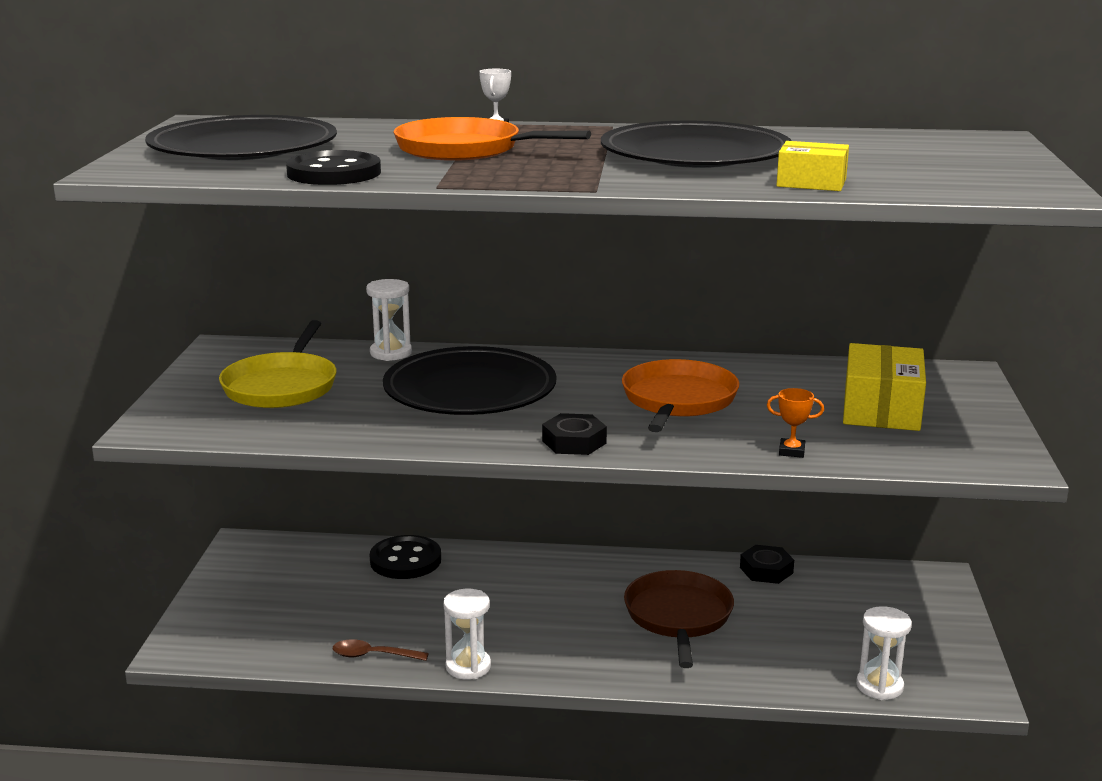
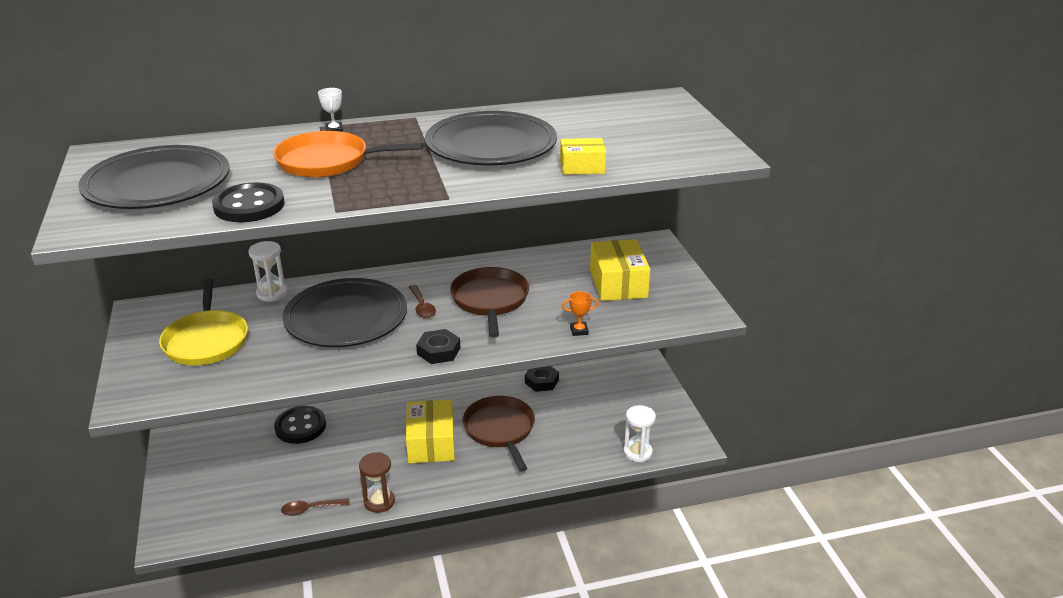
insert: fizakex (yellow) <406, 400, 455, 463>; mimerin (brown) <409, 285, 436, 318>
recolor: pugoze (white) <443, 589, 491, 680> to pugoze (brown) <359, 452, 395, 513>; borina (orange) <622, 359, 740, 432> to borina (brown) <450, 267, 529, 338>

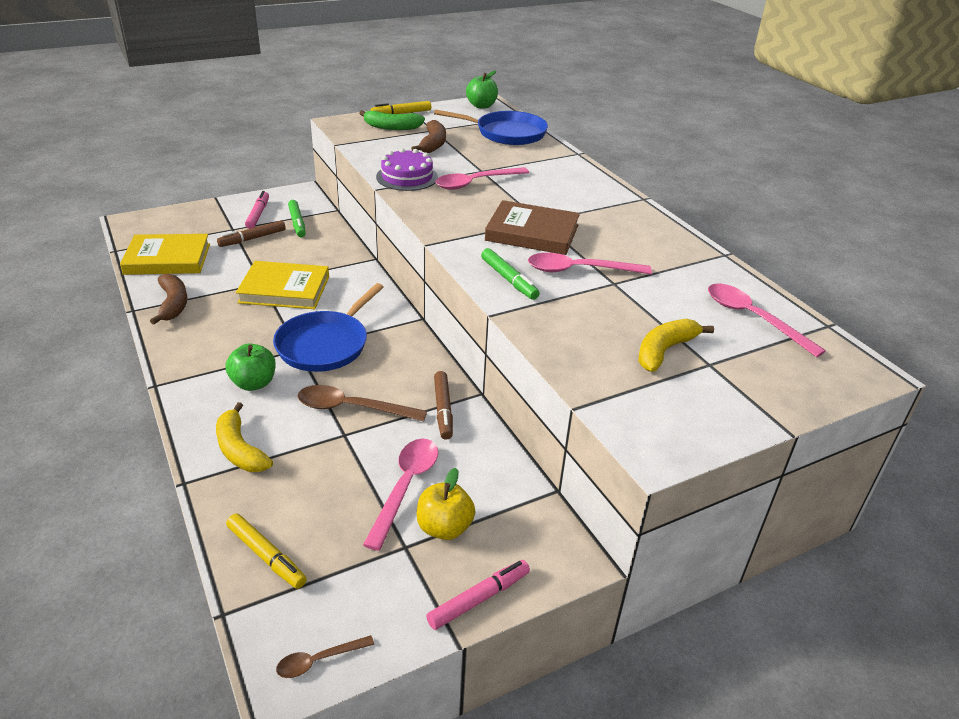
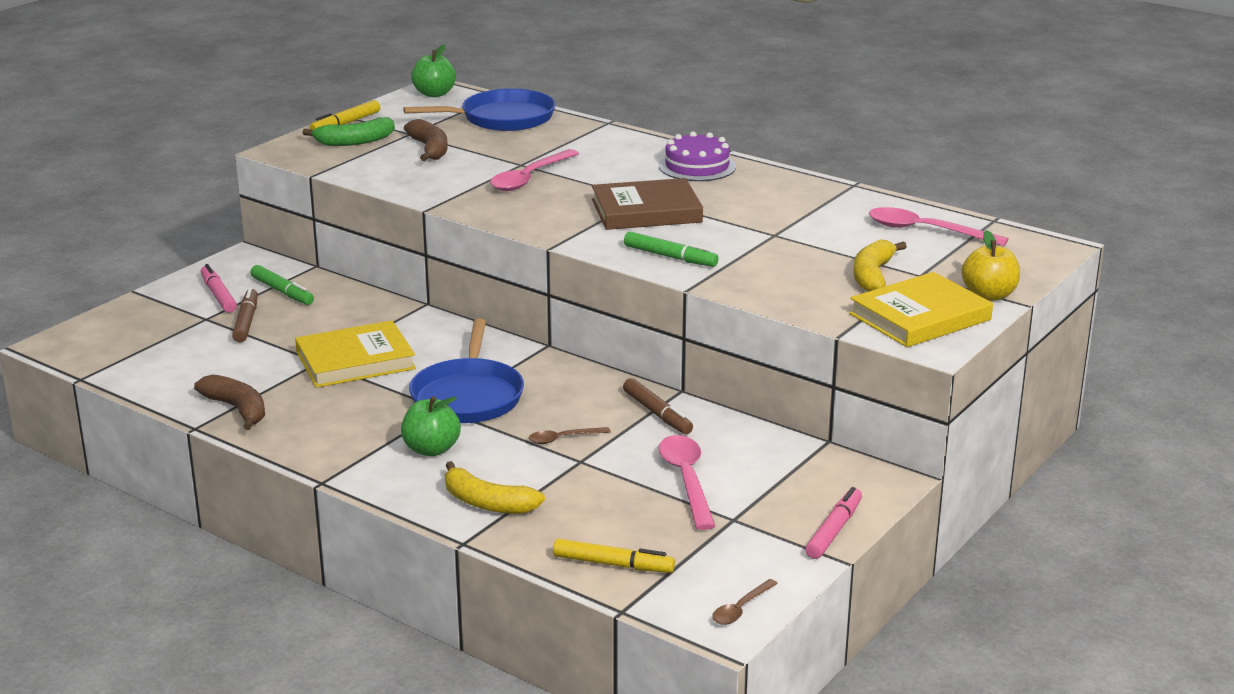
delete: mimerin (pink) <528, 253, 652, 274>
move: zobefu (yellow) <120, 234, 210, 275> to <849, 272, 993, 347>; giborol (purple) <376, 148, 438, 191> to <659, 131, 736, 181>; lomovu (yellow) <417, 468, 475, 540> to <962, 230, 1020, 301>
rotate: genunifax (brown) <217, 220, 286, 247> = <232, 287, 258, 342> 150 degrees clockwise
resize: mimerin (brown) <297, 385, 427, 422> = <528, 427, 611, 444> x0.54

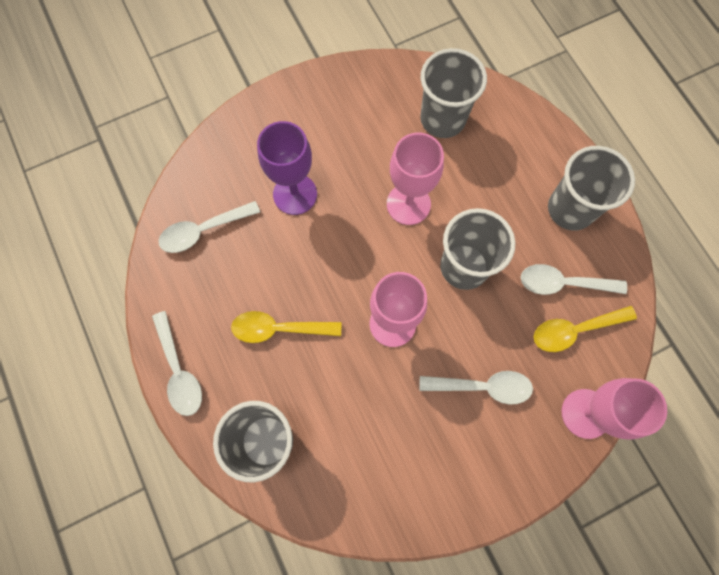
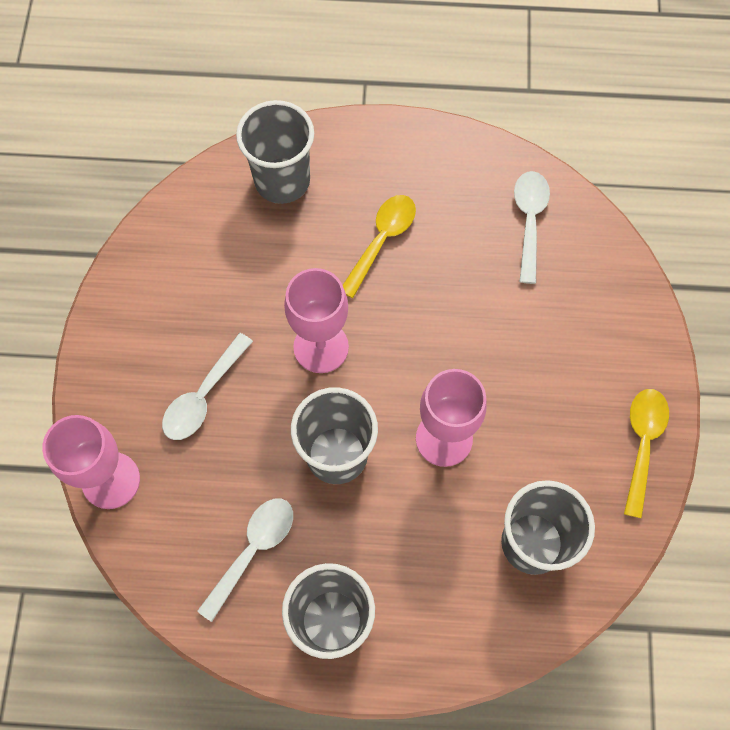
delete: mimerin (white) <152, 311, 202, 416>; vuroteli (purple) <257, 121, 317, 215>
move: mimerin (yellow) <534, 306, 637, 352> to <624, 389, 669, 518>

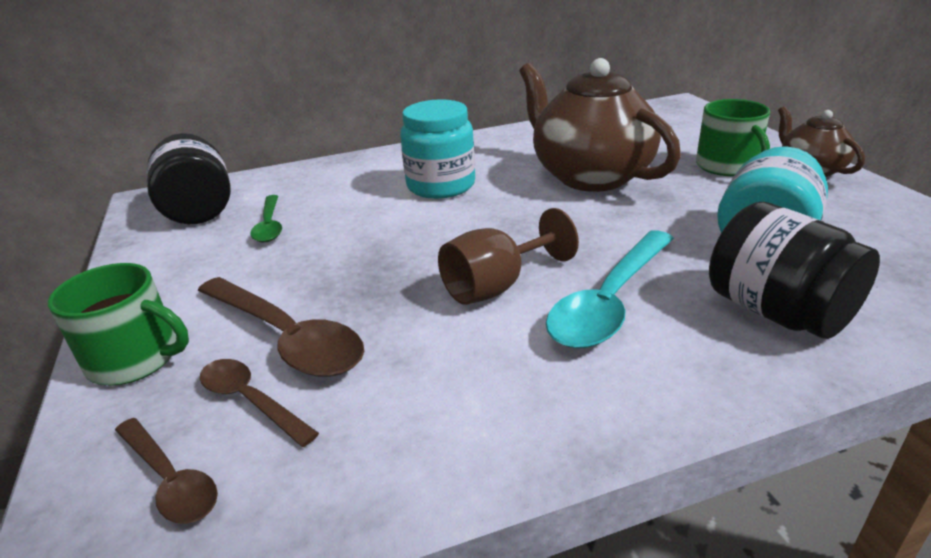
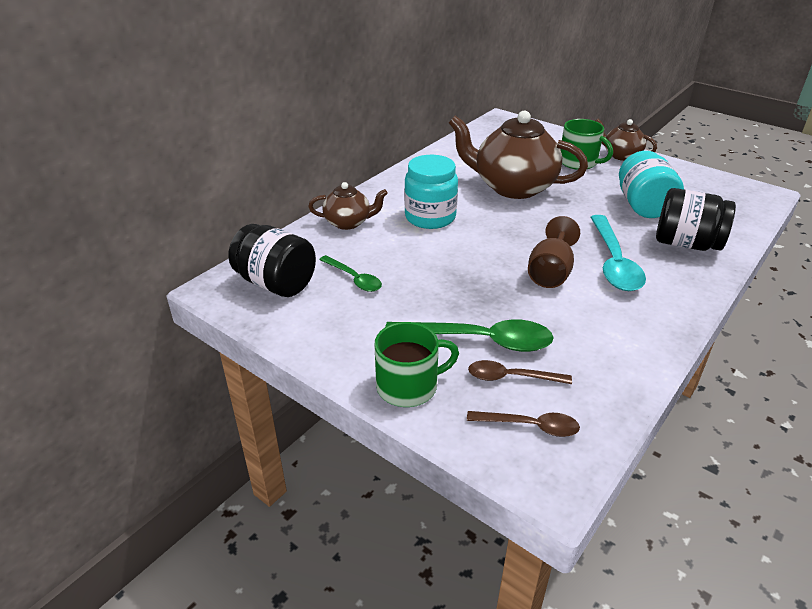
insert: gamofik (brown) <308, 182, 388, 230>
recolor: mimerin (brown) <198, 277, 364, 377> to mimerin (green) <385, 319, 554, 352>

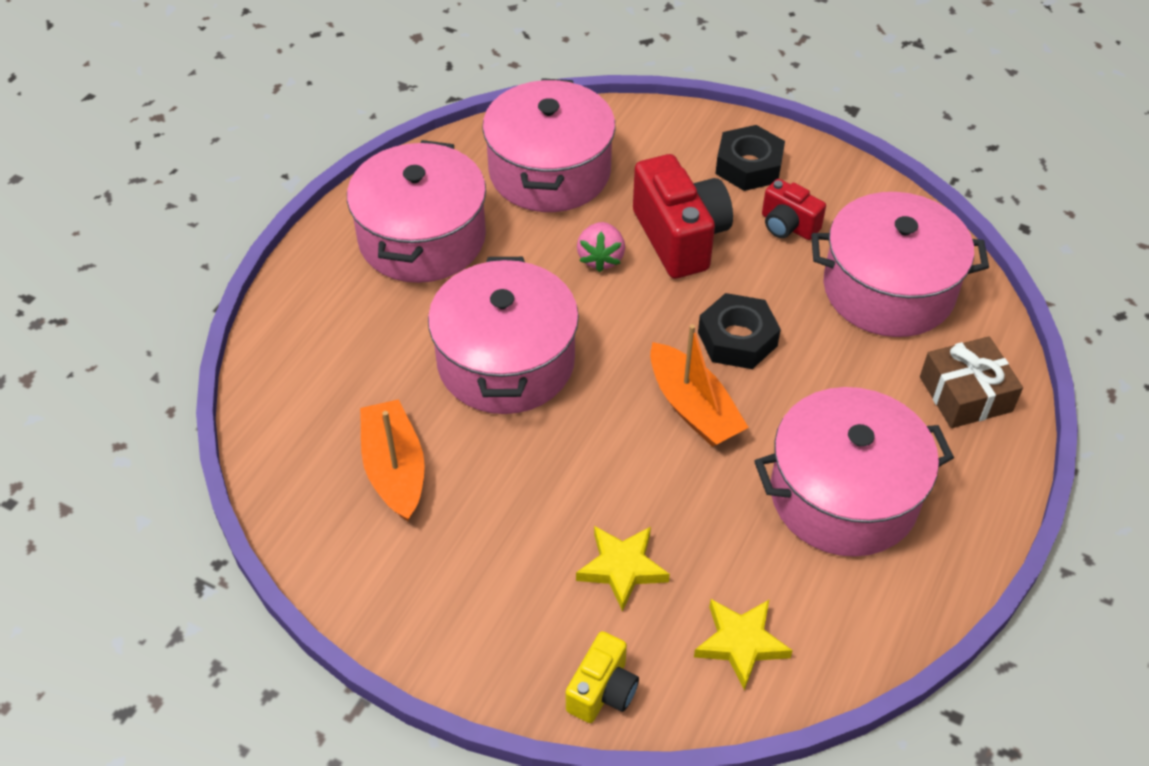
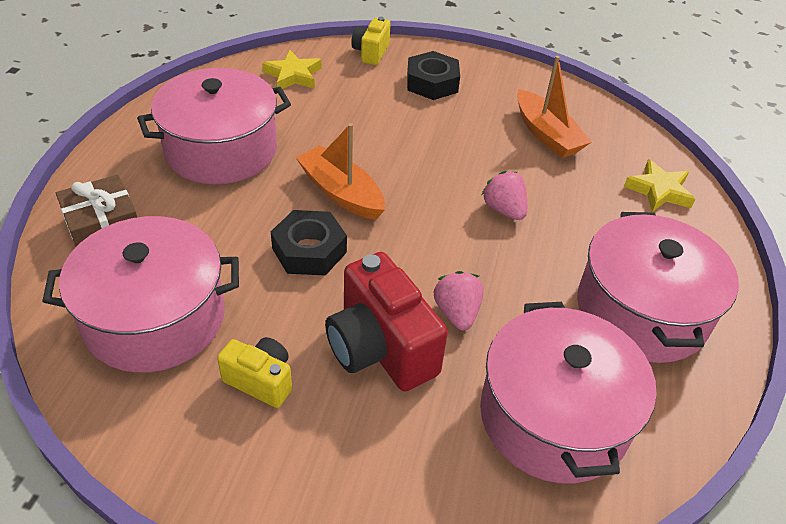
move: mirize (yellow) <576, 526, 670, 612> to <624, 159, 695, 212>; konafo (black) <715, 125, 785, 191> to <407, 51, 460, 100>
replace: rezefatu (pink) <428, 257, 579, 414> to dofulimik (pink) <482, 171, 527, 220>
recolor: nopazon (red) <762, 179, 826, 240> to nopazon (yellow) <217, 337, 292, 408>

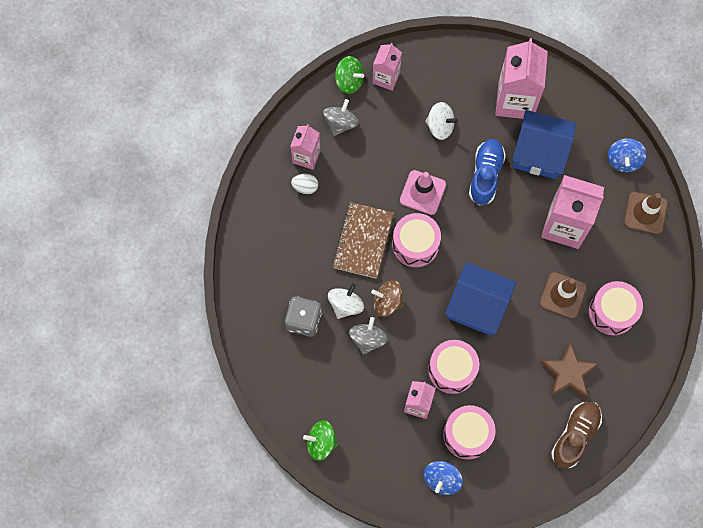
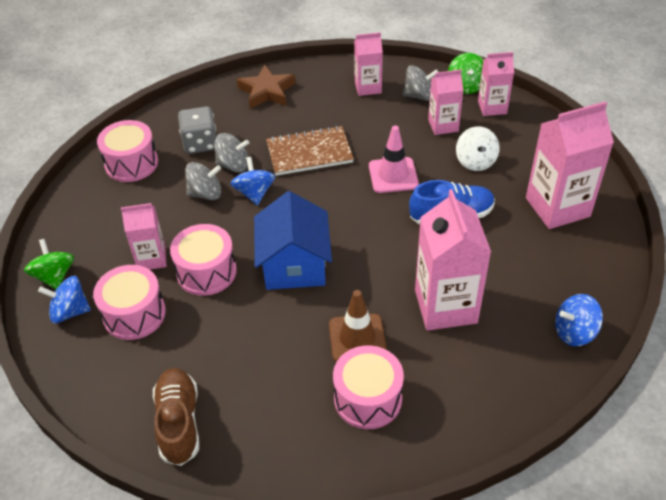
delete: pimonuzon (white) <291, 174, 318, 194>; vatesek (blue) <512, 110, 576, 179>; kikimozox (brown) <624, 192, 668, 234>
insert: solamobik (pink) <428, 69, 464, 135>
move: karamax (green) <303, 420, 338, 461> to <24, 239, 74, 290>; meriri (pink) <392, 213, 441, 267> to <97, 120, 158, 182>; mirize (brown) <540, 342, 599, 399> to <237, 65, 295, 109>
recolor: karamax (white) <328, 284, 364, 319> to karamax (grey) <214, 133, 249, 173>; karamax (brown) <371, 280, 403, 317> to karamax (blue) <230, 157, 275, 205>
rotate: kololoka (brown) <551, 401, 602, 469> = <153, 368, 199, 466> 105 degrees counterclockwise

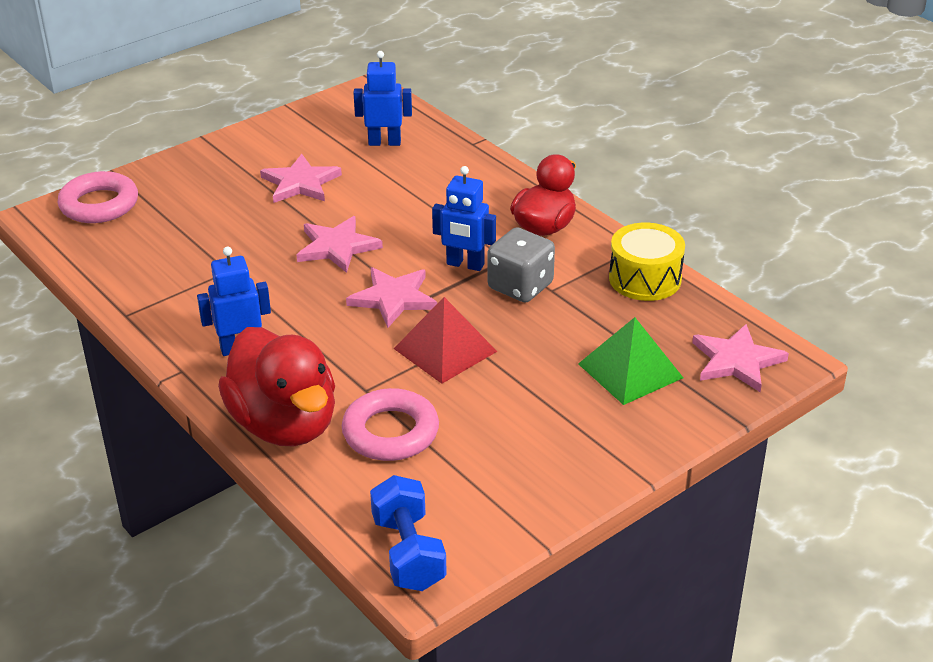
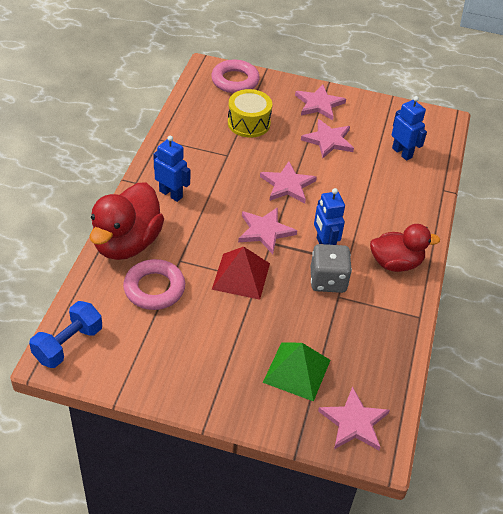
insert: mirize (pink) <295, 84, 346, 120>
move: meriri (yellow) <609, 223, 685, 301> to <228, 89, 272, 138>

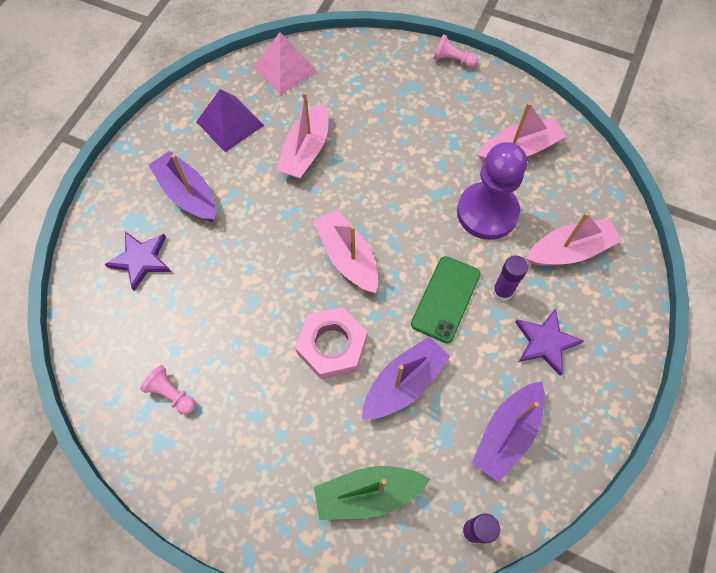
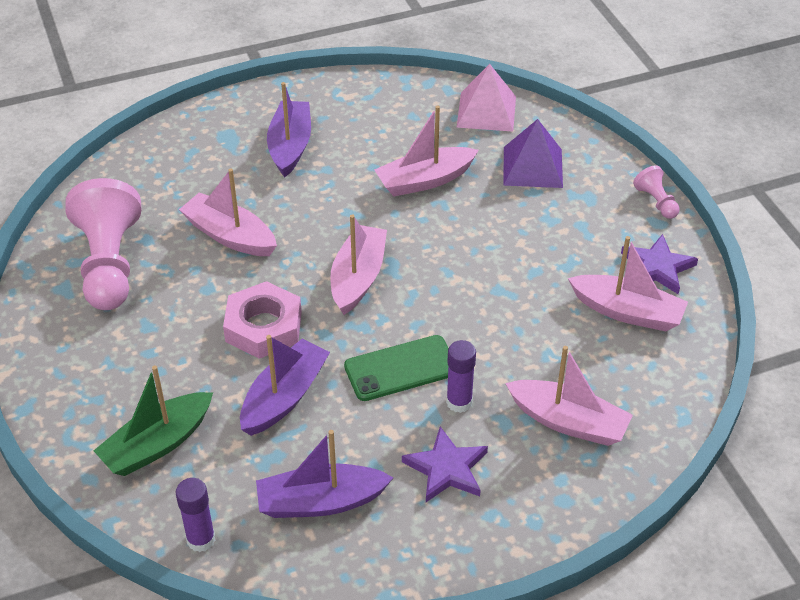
delete: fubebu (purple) <457, 142, 527, 240>
insert: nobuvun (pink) <179, 169, 277, 256>
move: mirize (purple) <104, 232, 171, 291> to <621, 234, 698, 294>; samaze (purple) <196, 89, 264, 152> to <503, 119, 563, 188>
rotate: nobuvun (green) <314, 466, 430, 520> = <94, 366, 213, 476> 75 degrees counterclockwise; nobuvun (purple) <362, 336, 450, 419> = <240, 335, 330, 436> 60 degrees counterclockwise
resize: fubebu (pink) <140, 365, 195, 414> = <66, 178, 141, 310> x2.24

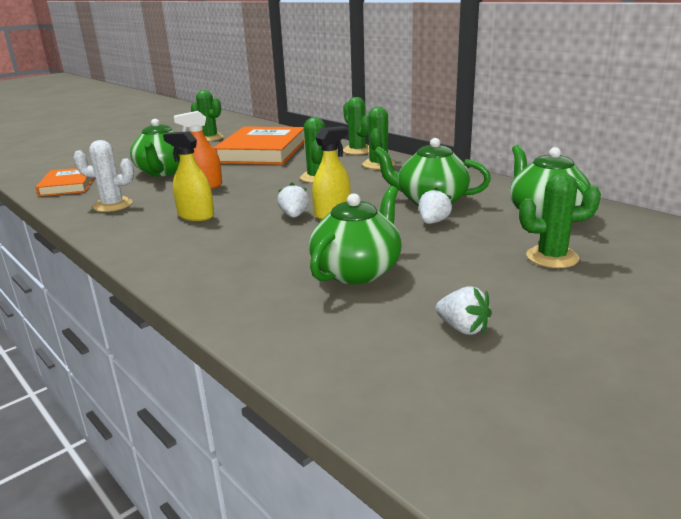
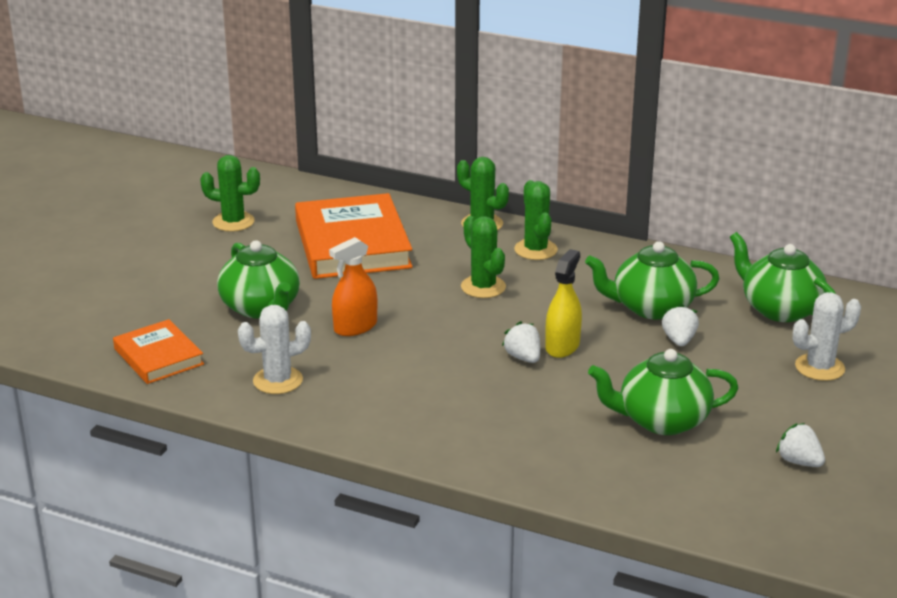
delete: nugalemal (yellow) <163, 131, 214, 221>
recolor: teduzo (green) <519, 173, 601, 268> to teduzo (white) <793, 292, 861, 381>
rotate: gamofik (green) <309, 186, 402, 284> = <588, 349, 738, 435> 105 degrees counterclockwise; dofulimik (white) <435, 286, 492, 335> = <776, 423, 825, 467> 150 degrees counterclockwise

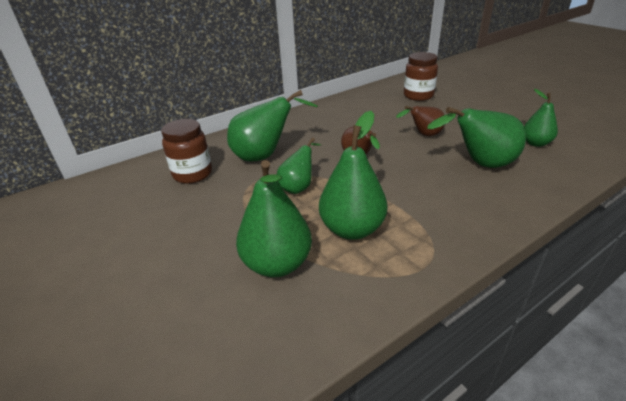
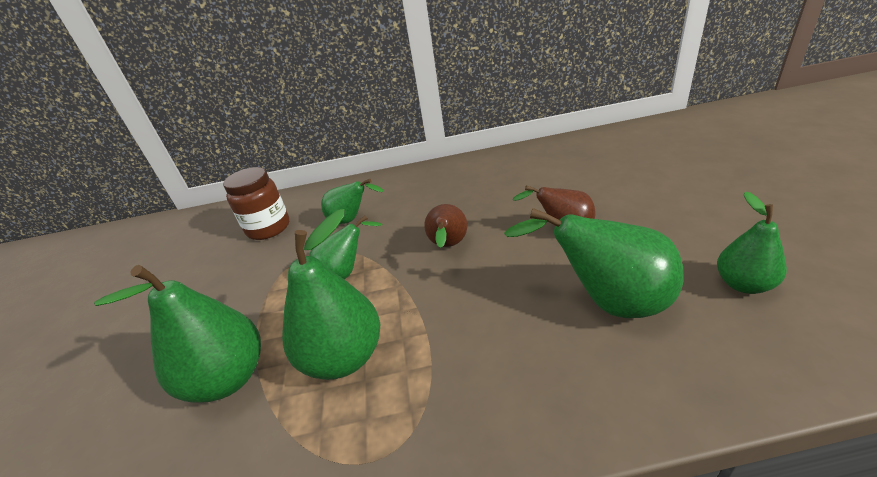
delete: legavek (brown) <404, 52, 438, 101>
resize: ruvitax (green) <227, 90, 318, 162> = <321, 179, 384, 224> x0.61

